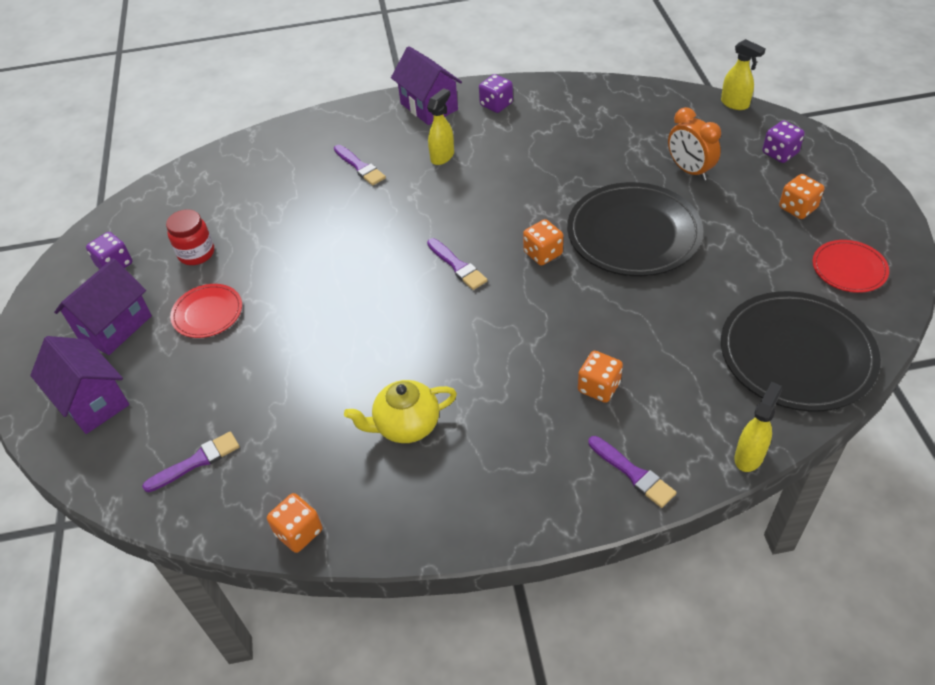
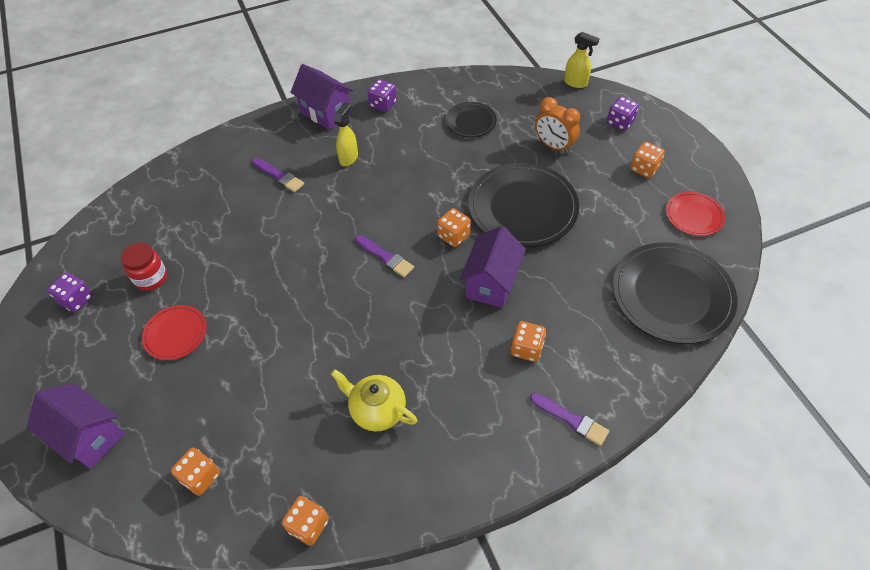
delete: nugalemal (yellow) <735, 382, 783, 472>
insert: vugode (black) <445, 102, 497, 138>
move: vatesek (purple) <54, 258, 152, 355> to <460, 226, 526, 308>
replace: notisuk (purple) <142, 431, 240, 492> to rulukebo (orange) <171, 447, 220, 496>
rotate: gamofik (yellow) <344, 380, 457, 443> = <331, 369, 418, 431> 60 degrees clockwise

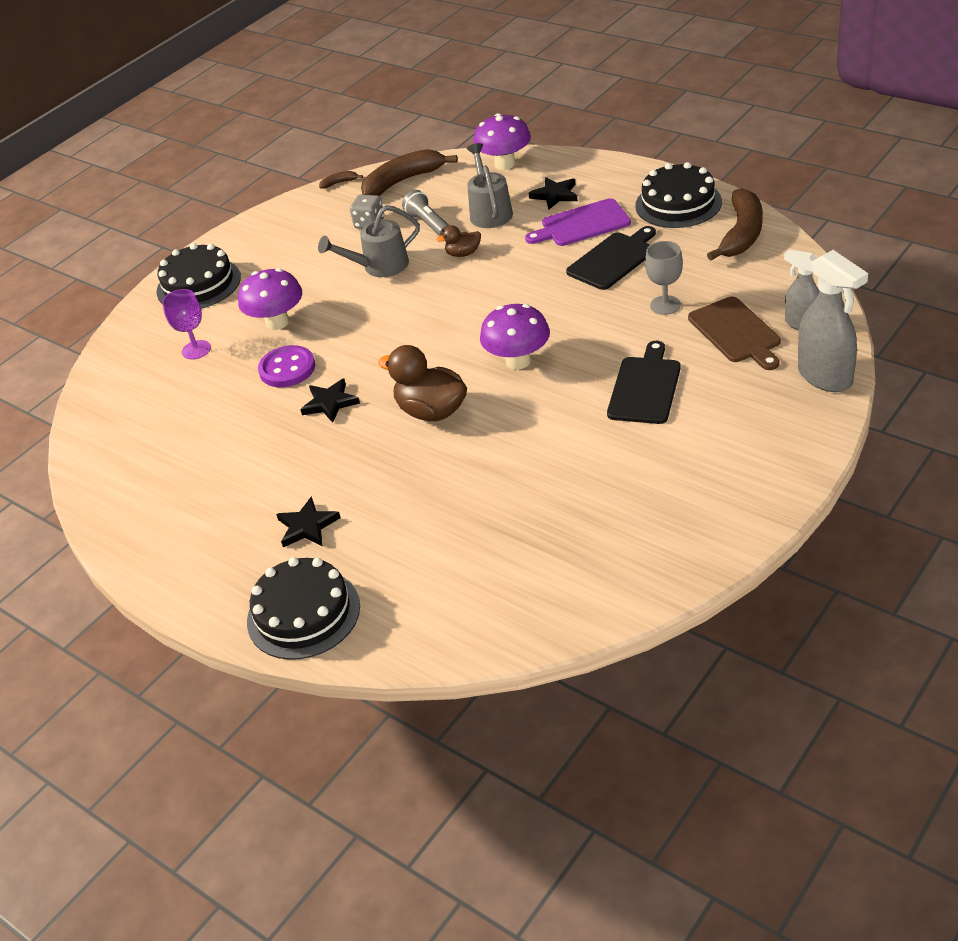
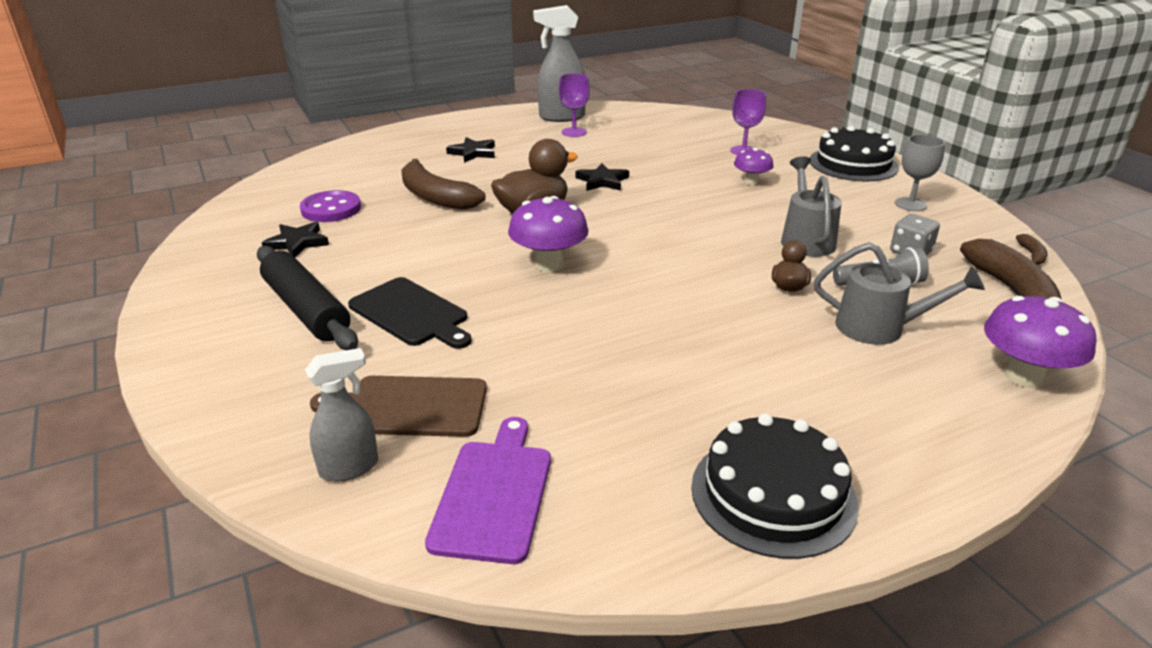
delete: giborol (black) <247, 557, 360, 660>; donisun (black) <566, 226, 656, 290>
insert: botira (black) <257, 246, 358, 350>; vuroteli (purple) <558, 73, 590, 137>
move: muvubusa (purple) <258, 345, 315, 387> to <300, 190, 361, 222>; donisun (purple) <525, 198, 631, 246> to <425, 417, 551, 564>; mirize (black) <529, 177, 578, 210> to <262, 222, 329, 257>; vuroteli (grey) <645, 241, 683, 315> to <895, 135, 945, 211>; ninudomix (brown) <707, 188, 763, 260> to <401, 159, 485, 210>; nugalemal (grey) <798, 250, 868, 392> to <533, 5, 585, 122>
resize: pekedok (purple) <238, 268, 302, 330> = <734, 148, 774, 185> x0.60

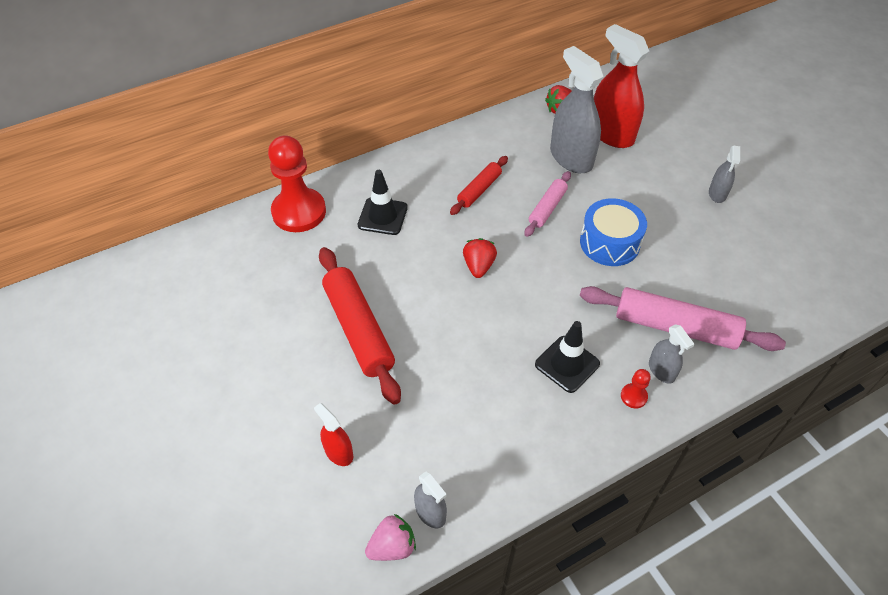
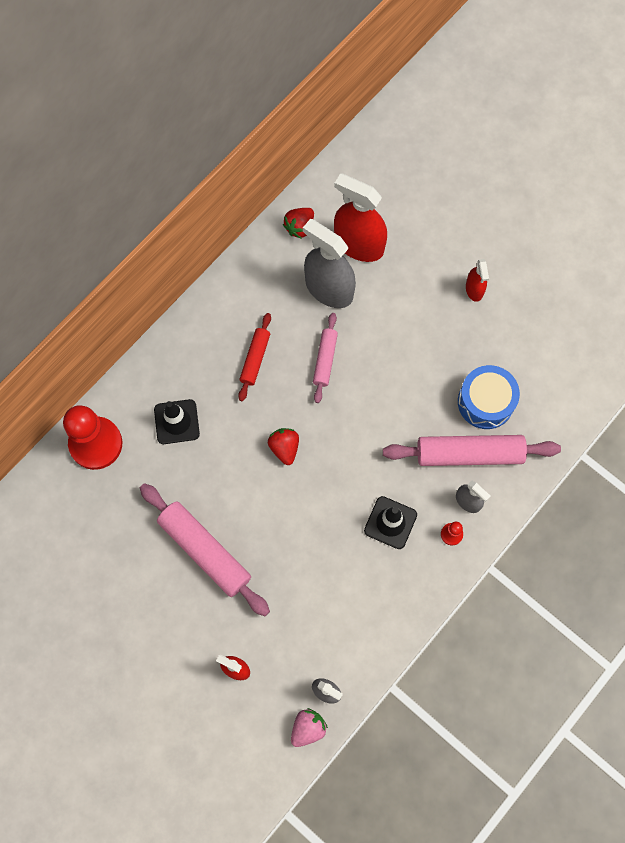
move: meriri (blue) <580, 198, 647, 266> to <458, 365, 520, 429>
recolor: botira (red) <319, 247, 401, 405> to botira (pink) <140, 483, 270, 616>; nugalemal (grey) <709, 146, 740, 203> to nugalemal (red) <466, 259, 489, 302>

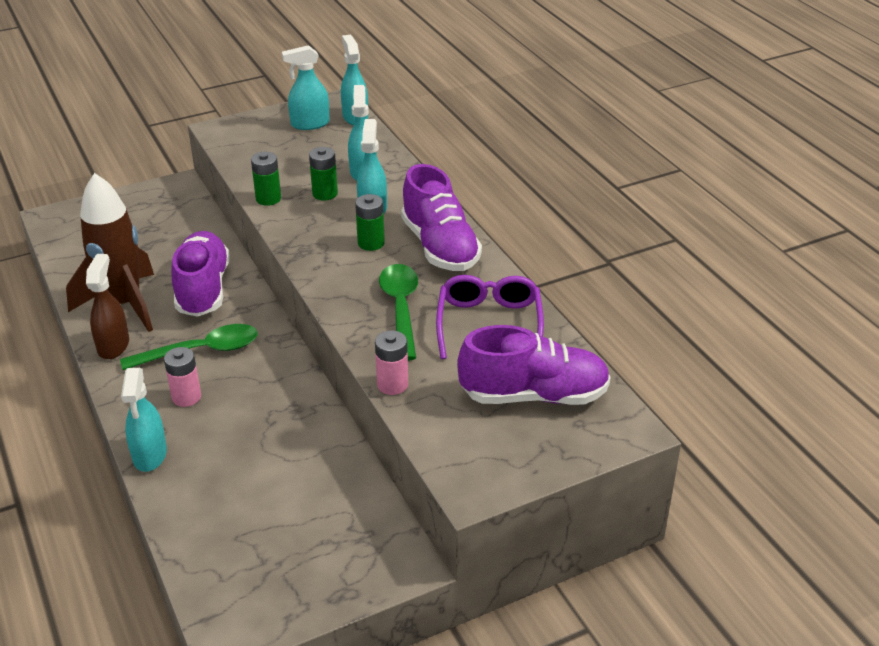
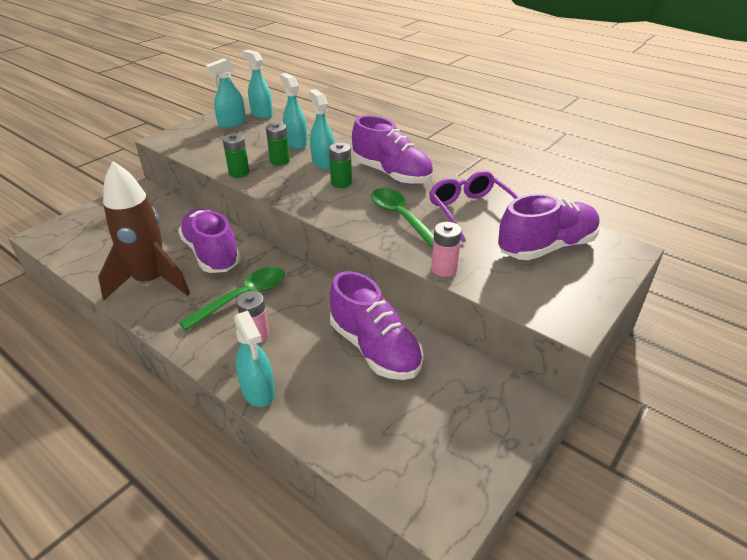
delete: nugalemal (brown) <86, 254, 129, 359>
insert: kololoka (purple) <330, 271, 424, 380>

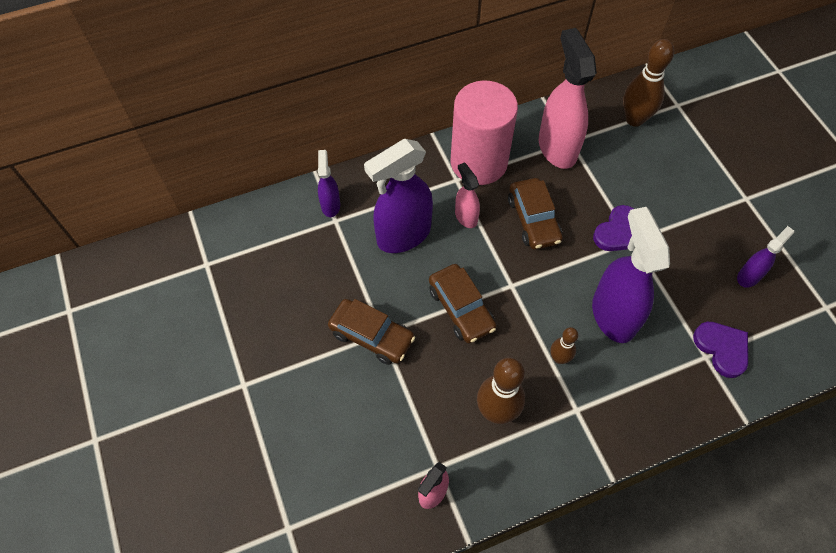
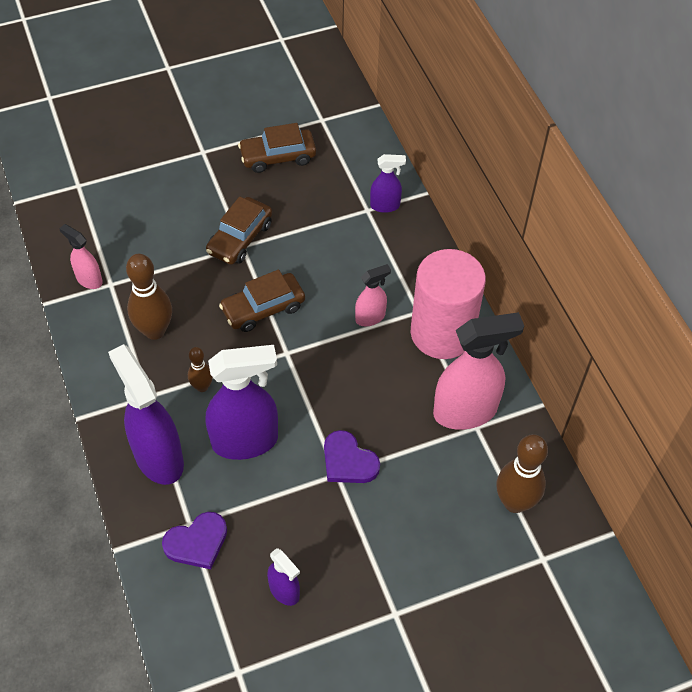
move: nugalemal (purple) <364, 139, 433, 253> to <108, 344, 184, 485>; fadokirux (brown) <508, 178, 563, 250> to <238, 123, 316, 173>

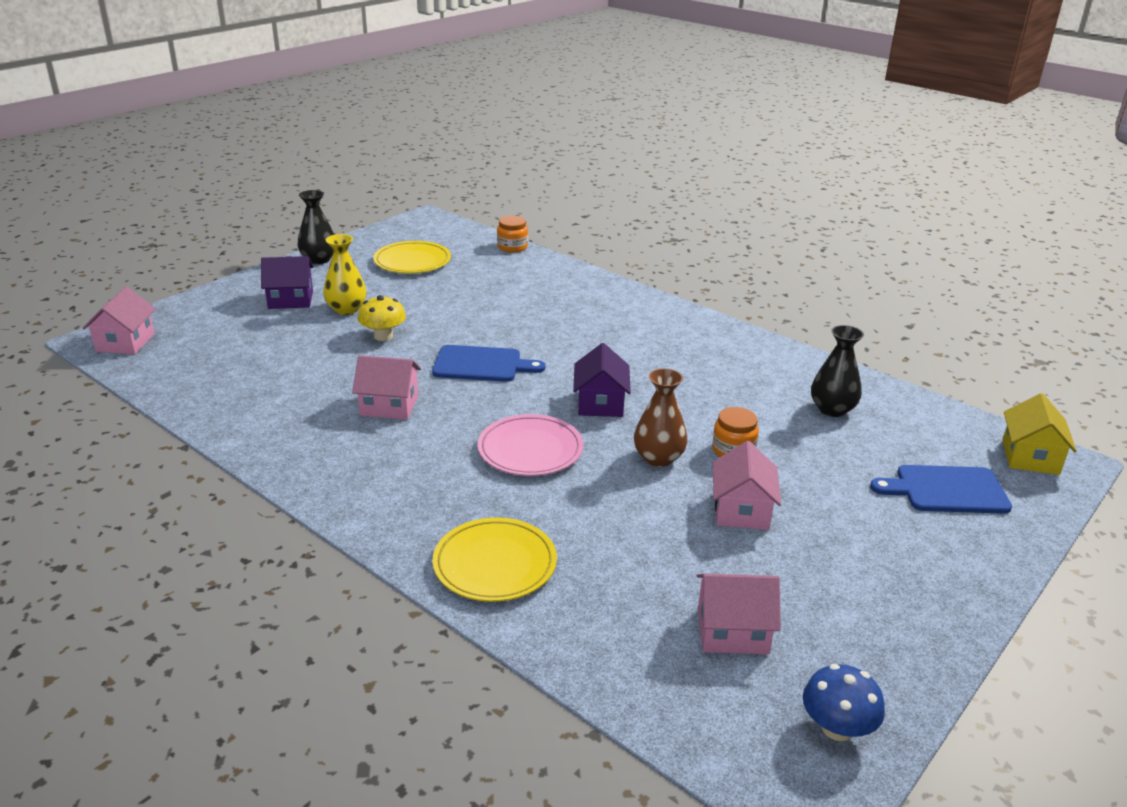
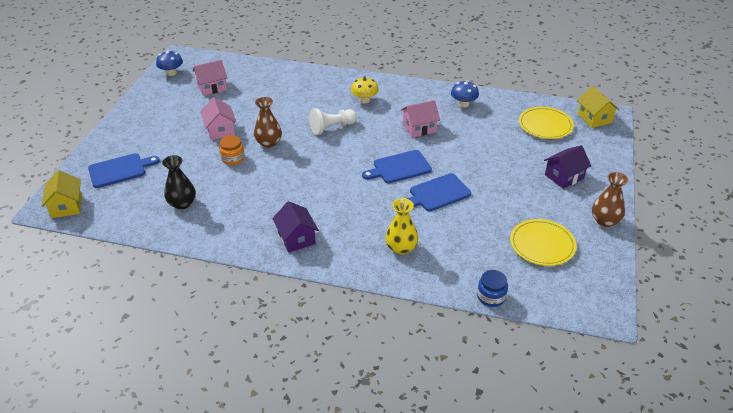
insert: donisun (blue) <407, 173, 471, 211>; pekedok (blue) <451, 80, 479, 107>
move: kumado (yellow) <323, 234, 367, 315> to <385, 198, 418, 255>; pekedok (yellow) <358, 295, 406, 341> to <351, 76, 379, 104>; vugode (yellow) <433, 518, 557, 602> to <519, 107, 574, 139>; vatesek (purple) <573, 343, 631, 417> to <272, 201, 319, 253>
replace: vugode (pink) <478, 414, 584, 476> to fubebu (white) <309, 108, 357, 135>
recolor: vatesek (pink) <83, 287, 156, 355> to vatesek (yellow) <577, 86, 619, 128>; kumado (black) <298, 190, 335, 264> to kumado (brown) <592, 172, 629, 227>; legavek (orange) <497, 216, 528, 253> to legavek (blue) <477, 270, 508, 307>

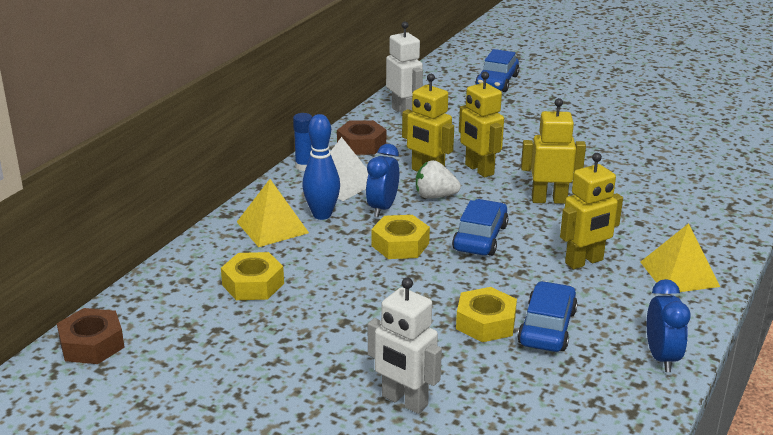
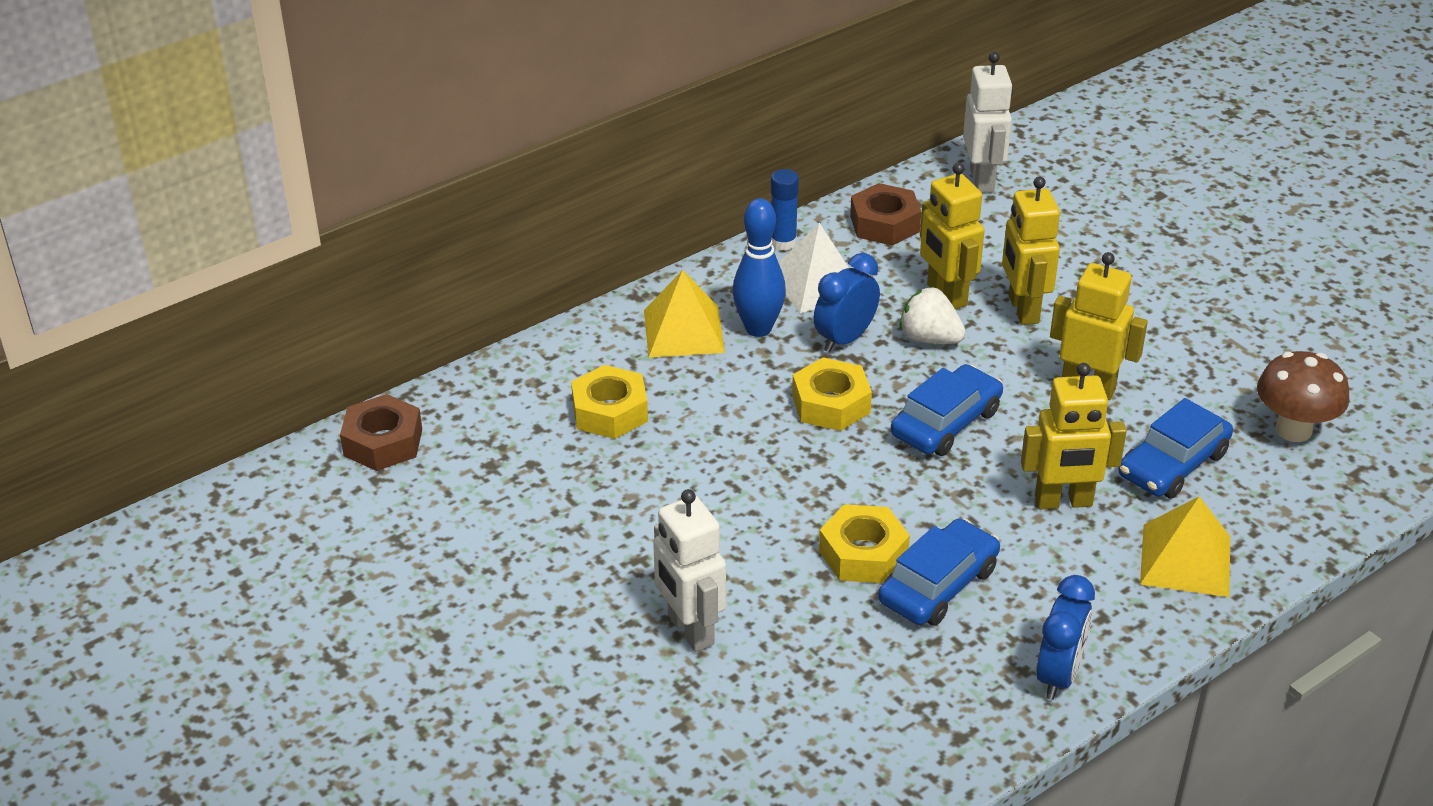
insert: pekedok (brown) <1257, 351, 1349, 442>
move: fadokirux (blue) <475, 49, 519, 92> to <1118, 398, 1233, 498>

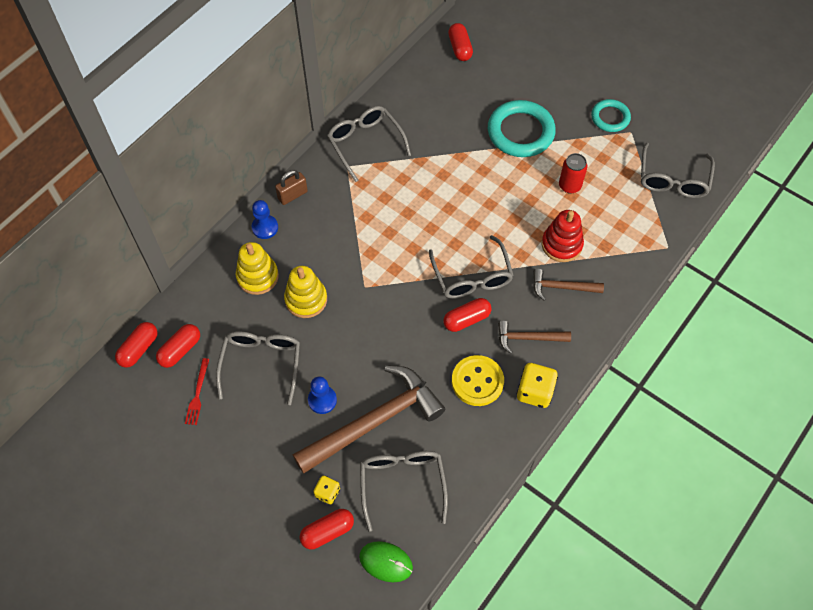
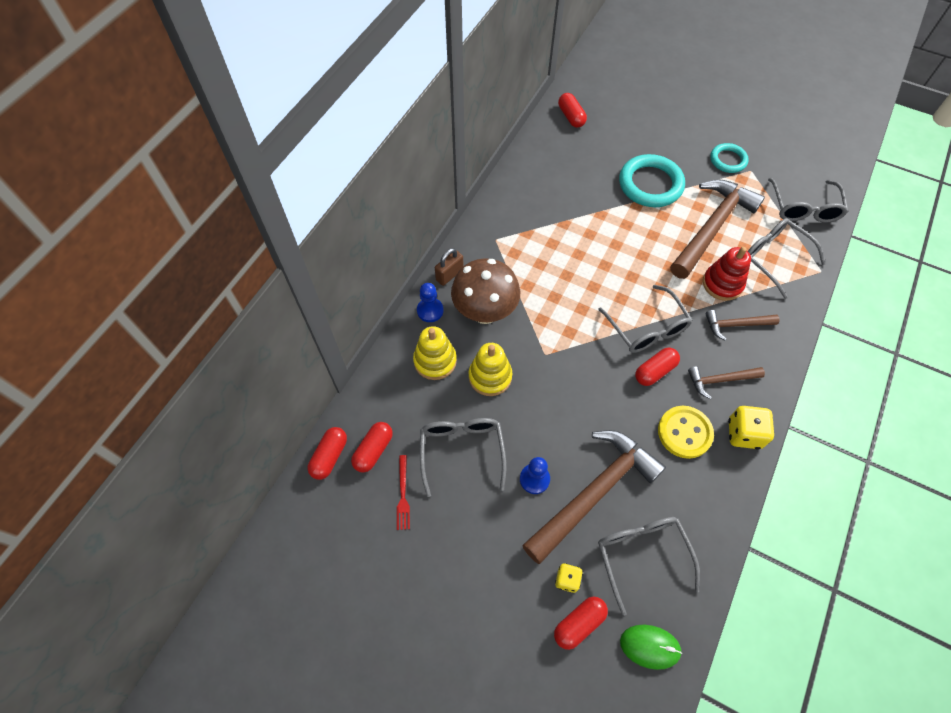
insert: pekedok (brown) <451, 258, 520, 324>
move: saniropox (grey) <327, 106, 411, 182> to <748, 218, 826, 299>
replace: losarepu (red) <559, 153, 587, 194> to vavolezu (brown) <670, 179, 765, 279>

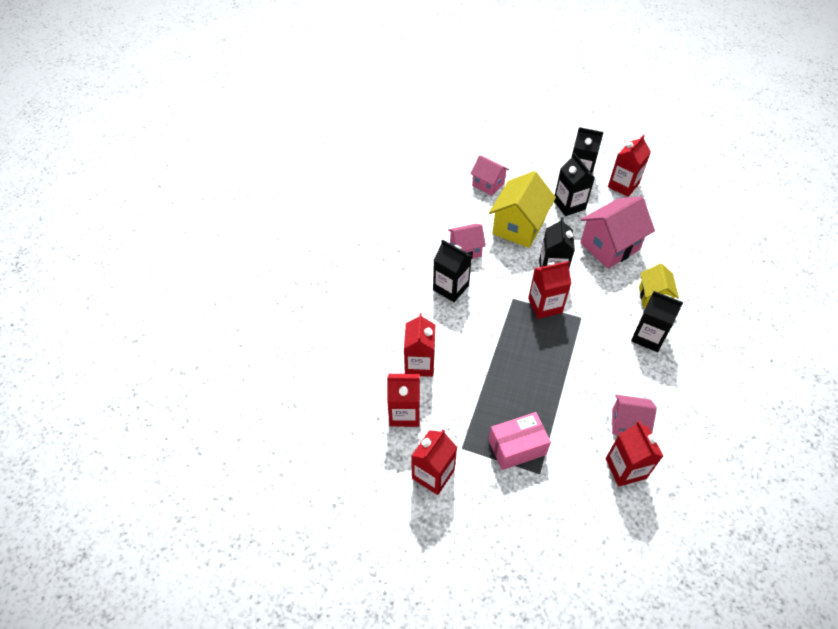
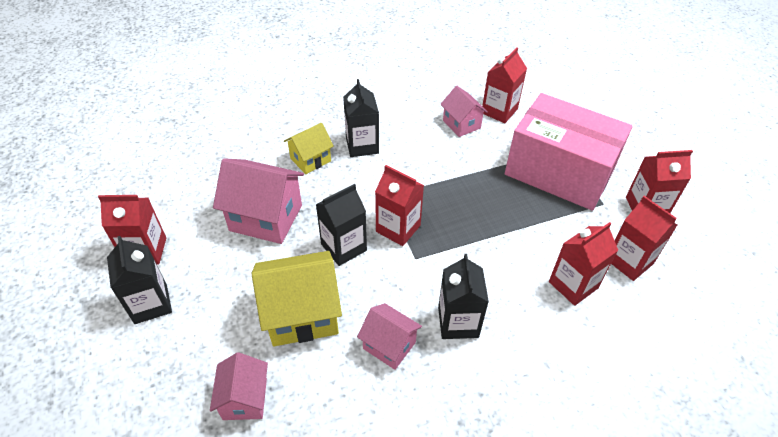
delete: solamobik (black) <554, 153, 595, 216>
resize: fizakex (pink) <489, 412, 551, 470> = <505, 93, 633, 211> x1.93

